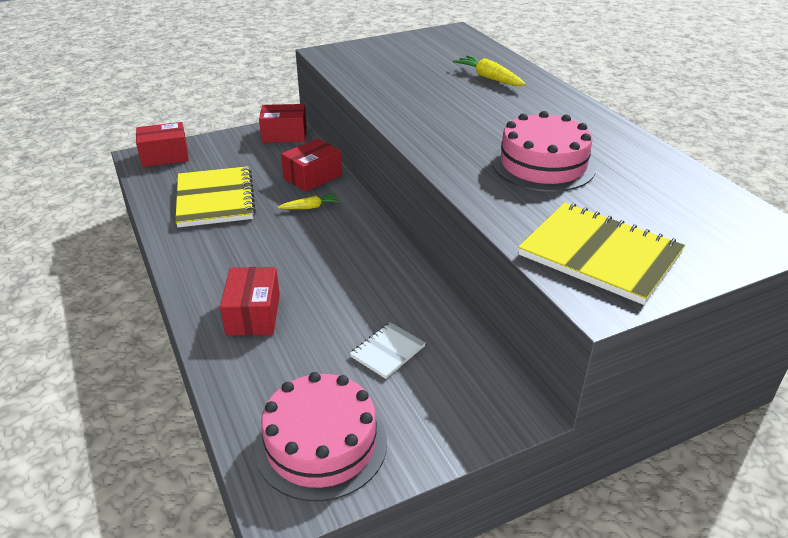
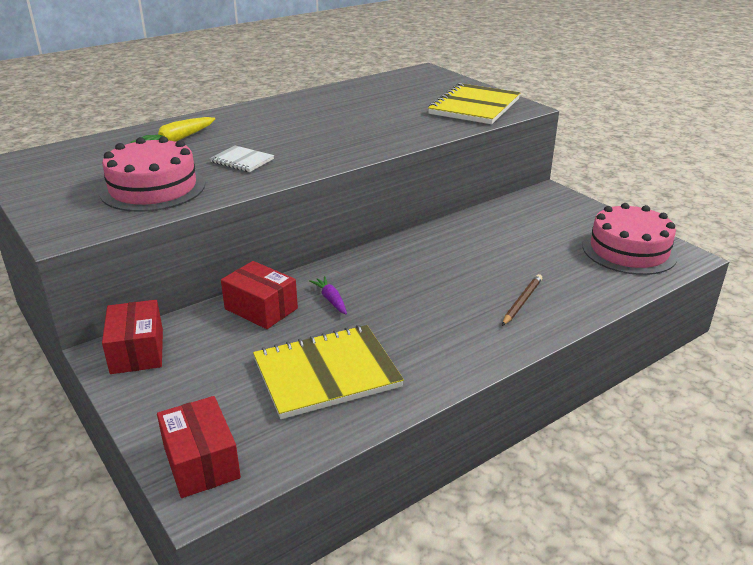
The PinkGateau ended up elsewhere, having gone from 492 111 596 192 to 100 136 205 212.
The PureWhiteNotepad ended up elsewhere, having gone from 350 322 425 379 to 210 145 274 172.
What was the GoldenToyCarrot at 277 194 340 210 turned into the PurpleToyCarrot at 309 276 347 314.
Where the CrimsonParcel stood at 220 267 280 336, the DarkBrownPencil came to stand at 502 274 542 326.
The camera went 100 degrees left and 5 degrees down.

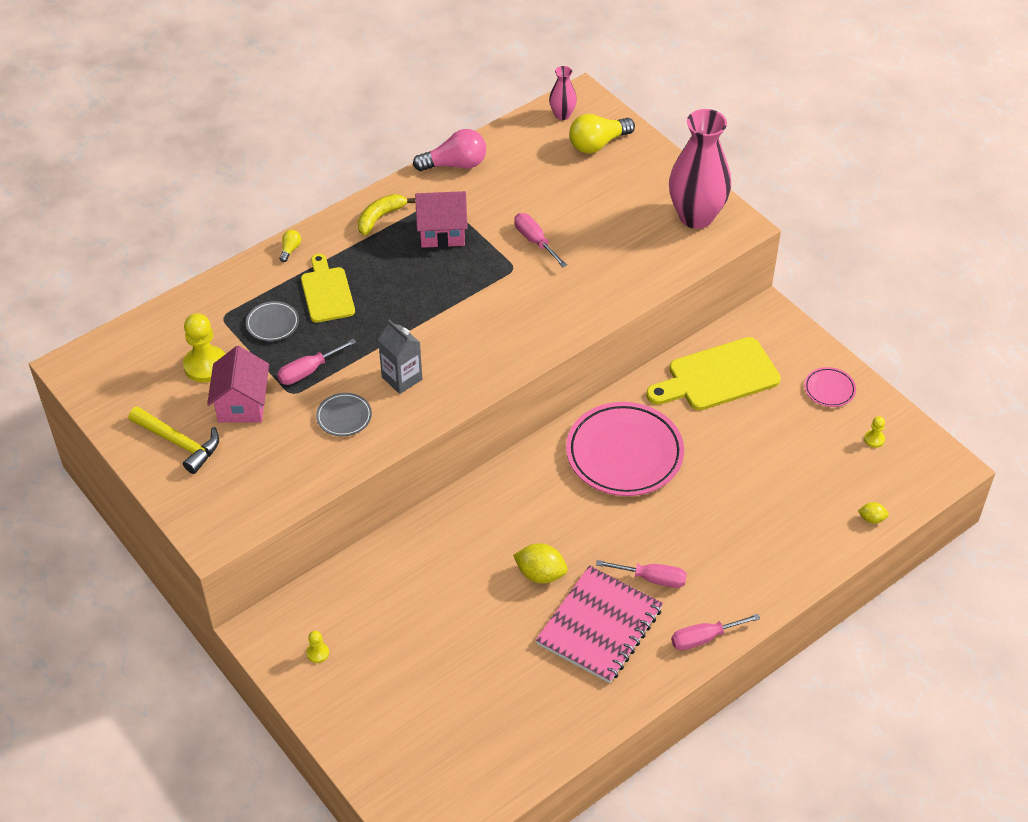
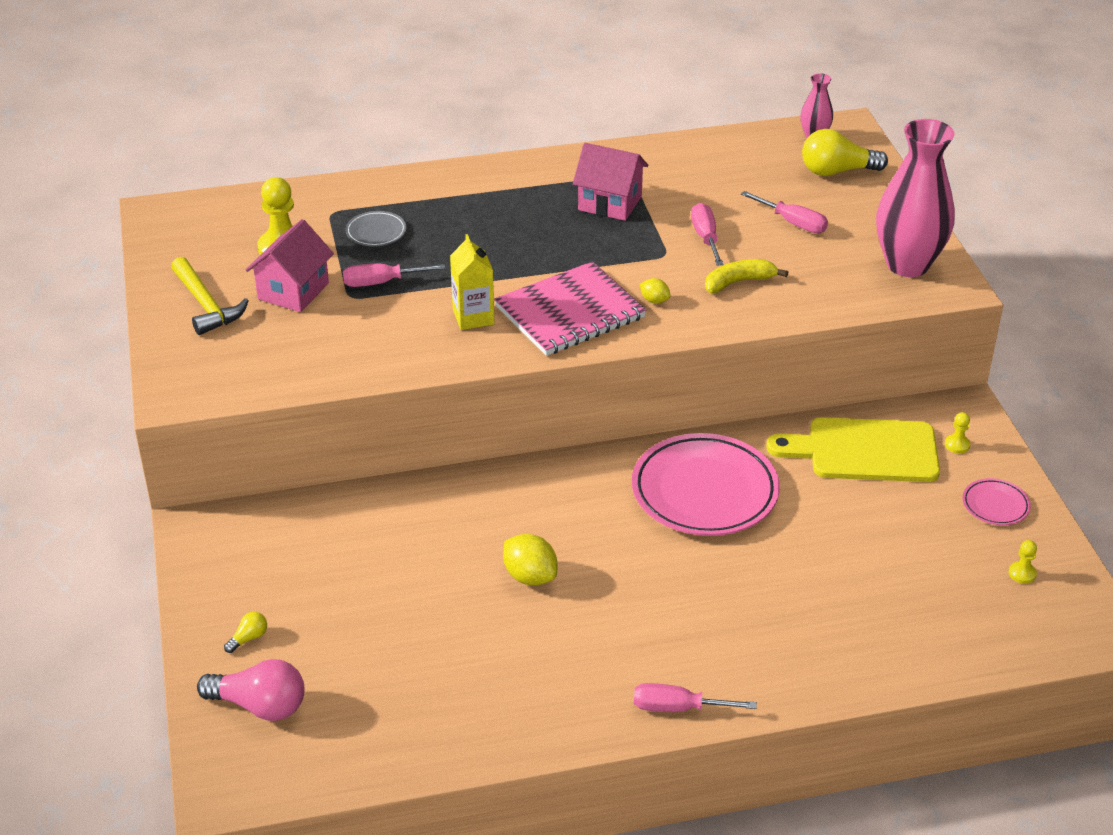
The PinkLightBulb ended up elsewhere, having gone from 413 129 486 171 to 197 659 305 721.
The GoldenLightBulb ended up elsewhere, having gone from 280 230 301 262 to 224 612 267 653.
What was the GrayJuiceCarton at 378 320 422 394 turned into the GoldenJuiceCarton at 450 234 495 330.
The PinkNotepad ended up elsewhere, having gone from 536 565 663 683 to 494 261 646 356.
The GoldenLemon ended up elsewhere, having gone from 858 502 889 524 to 639 278 671 304.
The GoldenBanana ended up elsewhere, having gone from 358 194 415 235 to 705 259 788 293.
The PinkHandScrewdriver ended up elsewhere, having gone from 596 560 687 588 to 741 191 828 233.
The GoldenPawn ended up elsewhere, having gone from 306 631 329 663 to 945 412 971 453.
The second view lost the GoldenCuttingBoard at 301 254 355 323.
The second view lost the GrayFlatDish at 316 393 372 436.
The camera went 25 degrees right and 10 degrees down.

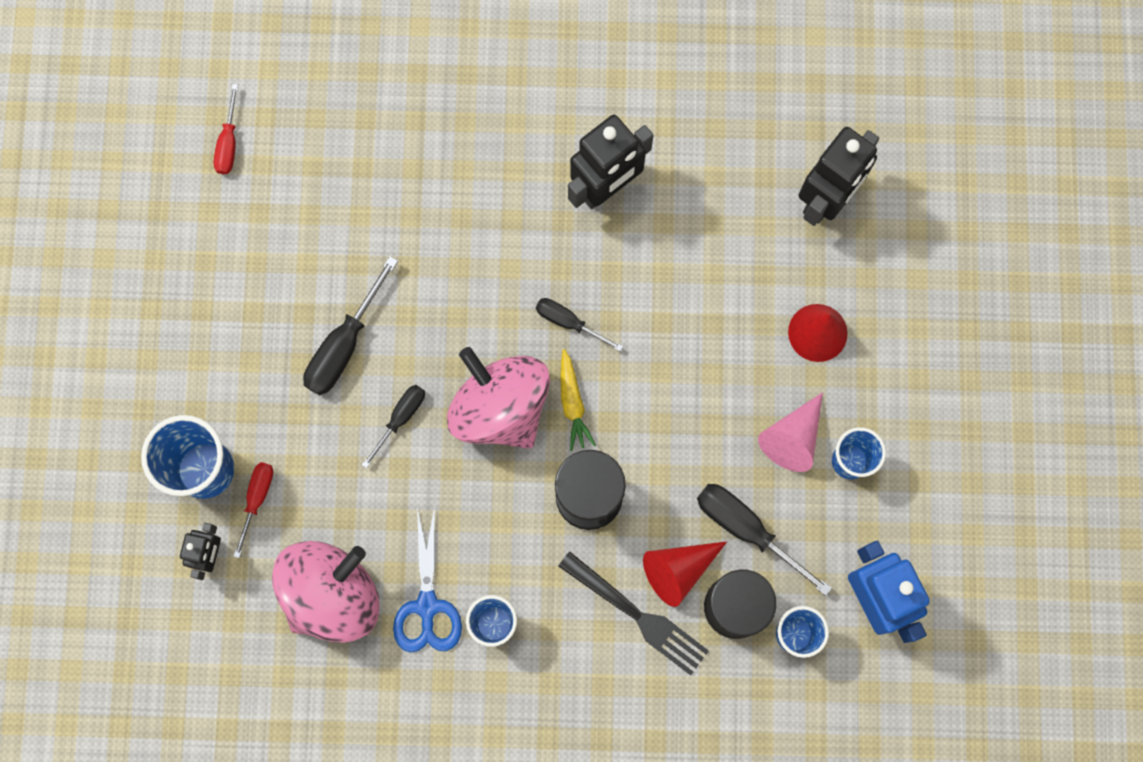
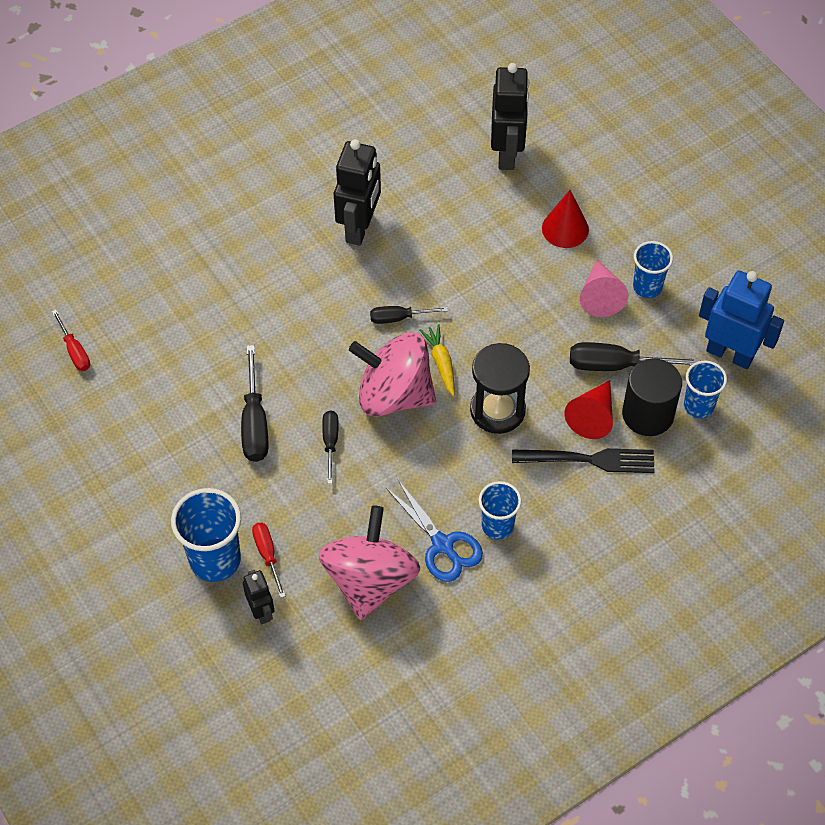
The GoldenToyCarrot at 560 349 596 451 ended up facing another way, 150 degrees counterclockwise from before.
The camera went 35 degrees left and 20 degrees down.

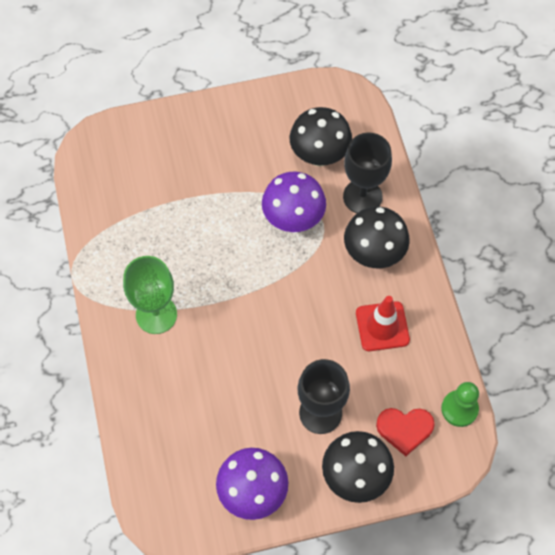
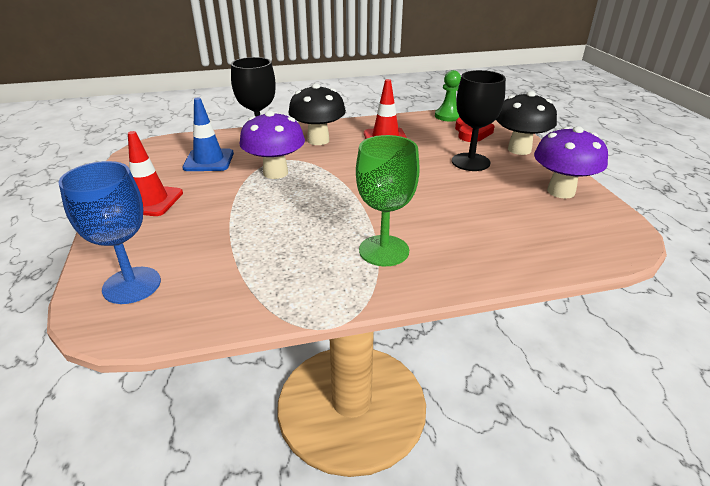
The second view gained the BlueGoblet at 58 161 161 304.
The second view gained the CrimsonRoadCone at 128 131 183 216.
Where the BlackFungus stood at 289 107 352 166, the BlueRoadCone came to stand at 182 98 234 171.
The camera went 90 degrees left and 30 degrees down.

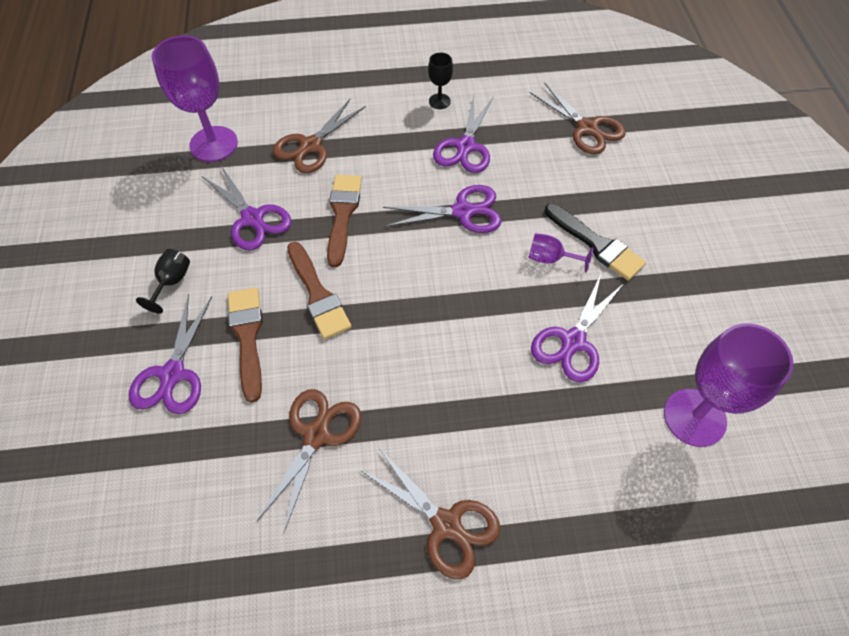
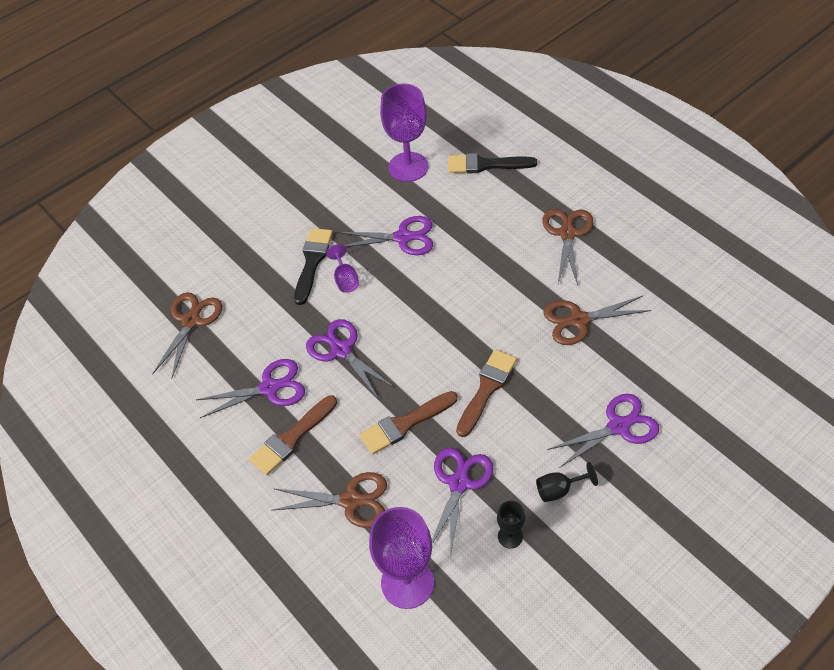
The DarkBrownPaintBrush ended up elsewhere, having gone from 228 288 263 403 to 249 395 337 475.
The second view gained the BlackPaintBrush at 448 153 537 174.
The BlackGoblet ended up elsewhere, having gone from 428 53 453 109 to 497 501 525 549.
The camera went 120 degrees left and 5 degrees down.

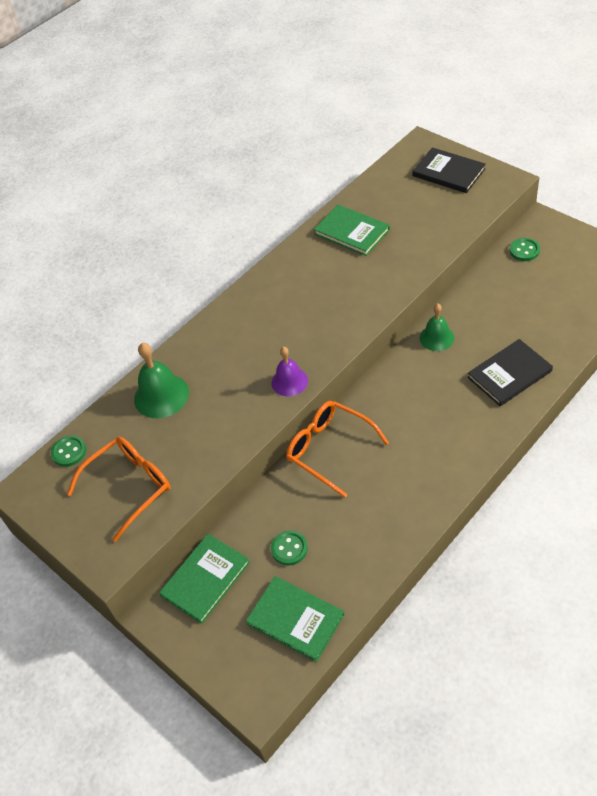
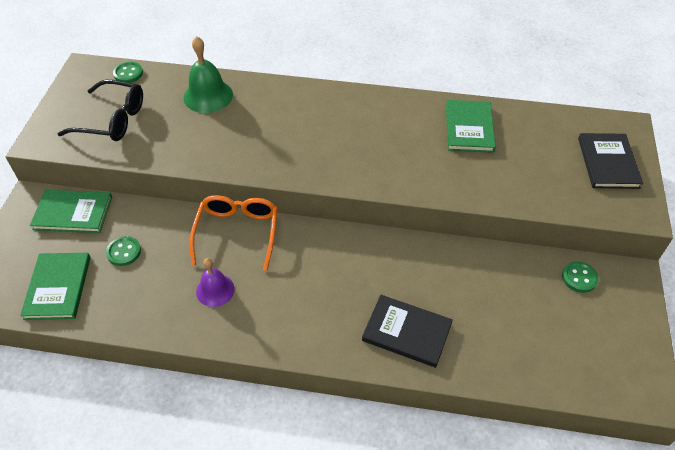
What was the BrightOrangeEyeglasses at 67 437 171 542 turned into the BlackEyeglasses at 58 80 143 141.
The PurpleHandBell ended up elsewhere, having gone from 272 347 308 396 to 196 258 235 307.
The second view lost the GreenHandBell at 420 303 454 351.
The camera went 50 degrees right and 0 degrees up.

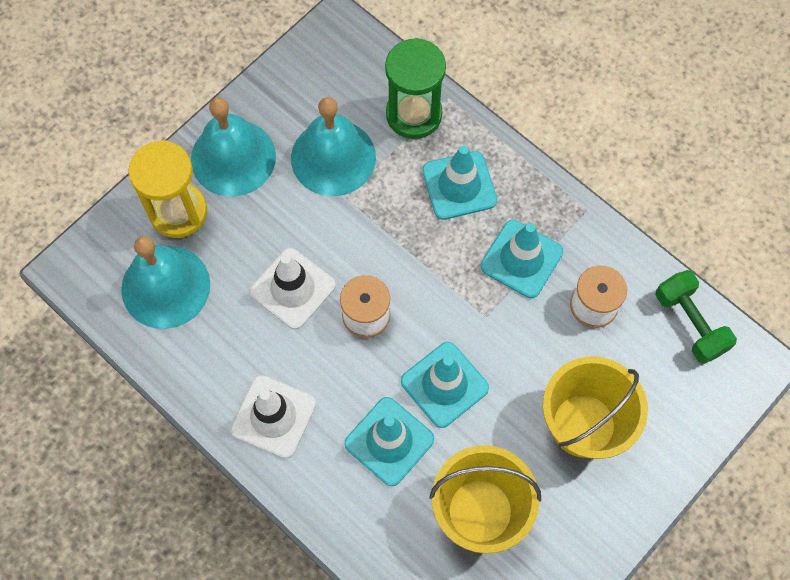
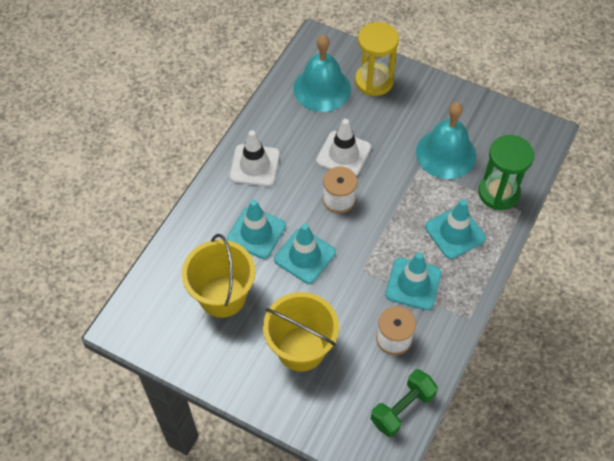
The second view lost the TurquoiseHandBell at 191 98 276 197.
The camera went 75 degrees right and 10 degrees down.

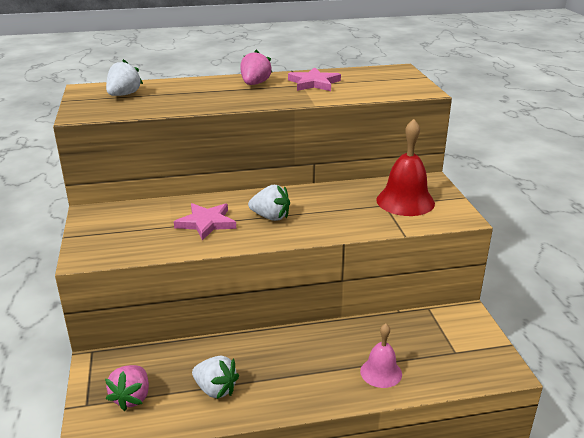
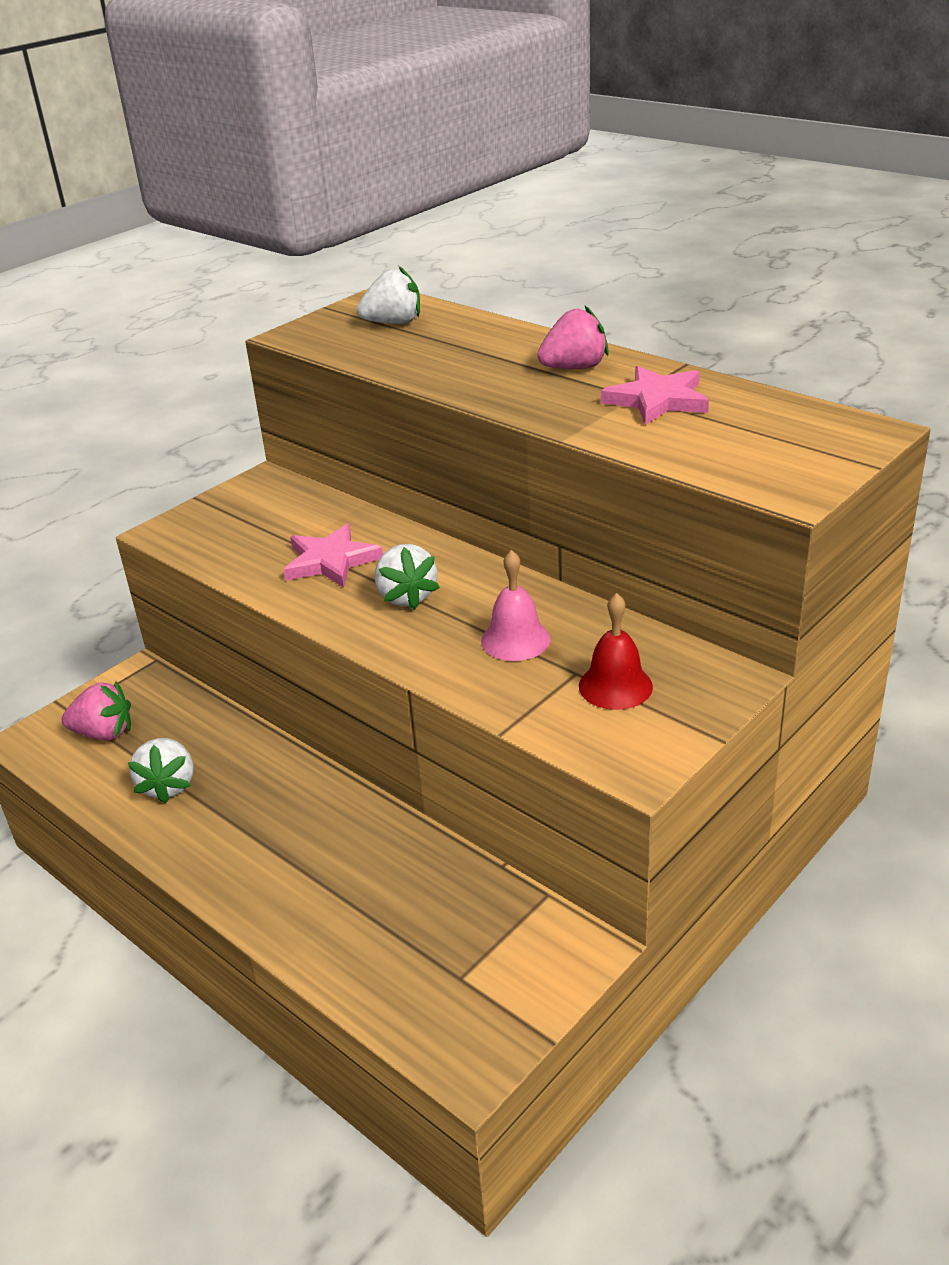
The PinkBerry at 105 365 149 411 ended up facing another way, 150 degrees counterclockwise from before.
The PinkHandBell ended up elsewhere, having gone from 360 324 402 388 to 481 550 550 661.
The size of the CrimsonHandBell at 376 119 435 216 changed by a factor of 0.62.
The camera went 55 degrees right and 5 degrees up.

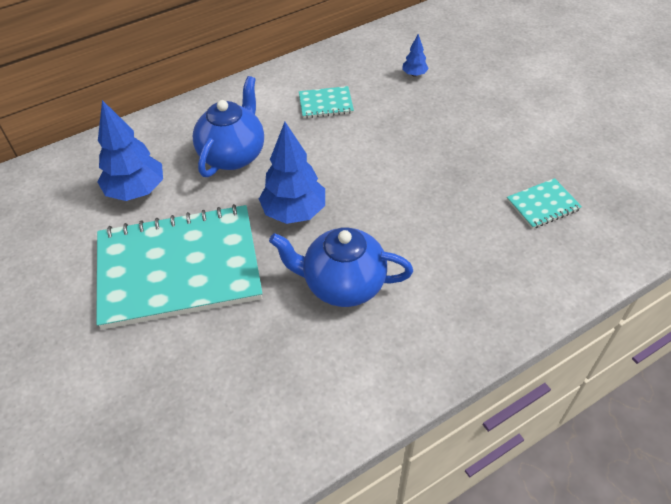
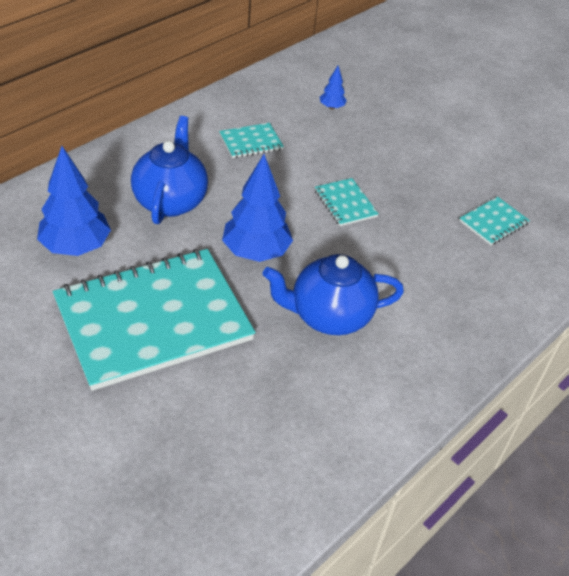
The second view gained the TurquoiseNotepad at 315 178 379 226.
The camera went 20 degrees left and 5 degrees down.

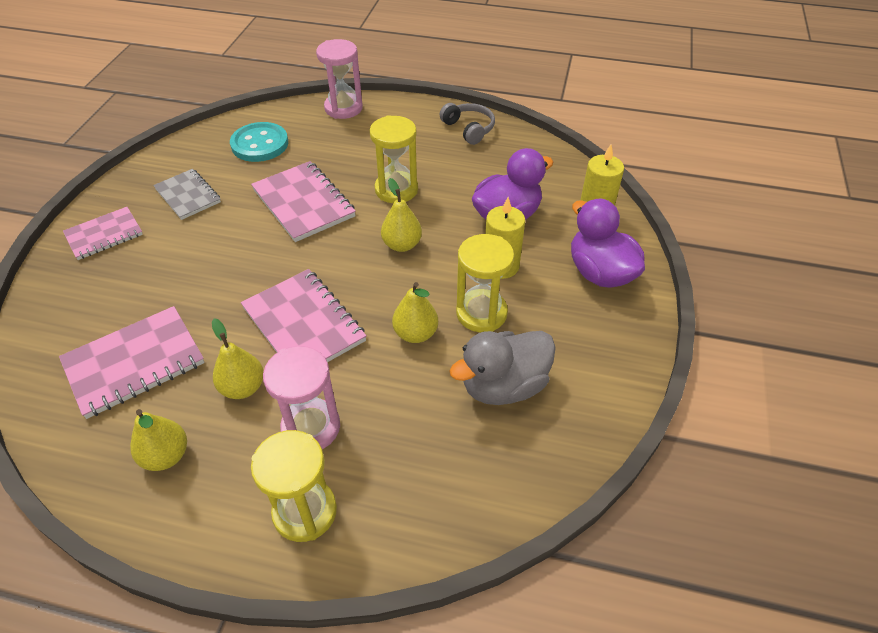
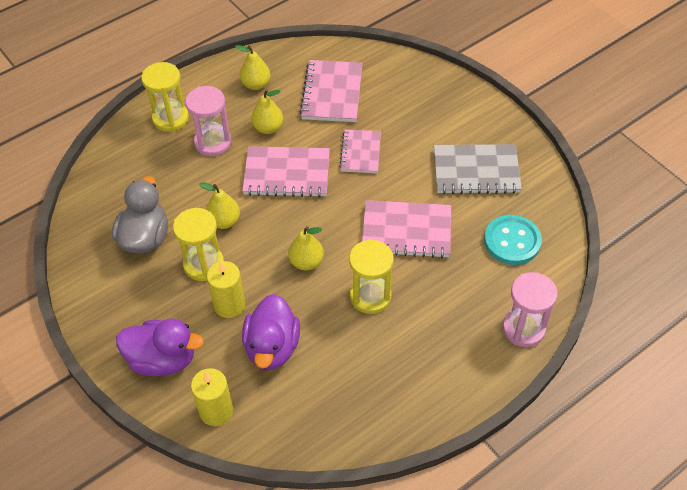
The PinkNotepad ended up elsewhere, having gone from 63 207 143 260 to 339 129 381 173.
The size of the GrayNotepad at 153 169 221 220 changed by a factor of 1.54.
The second view lost the GrayHeadset at 440 103 495 145.
The camera went 130 degrees right and 5 degrees up.

